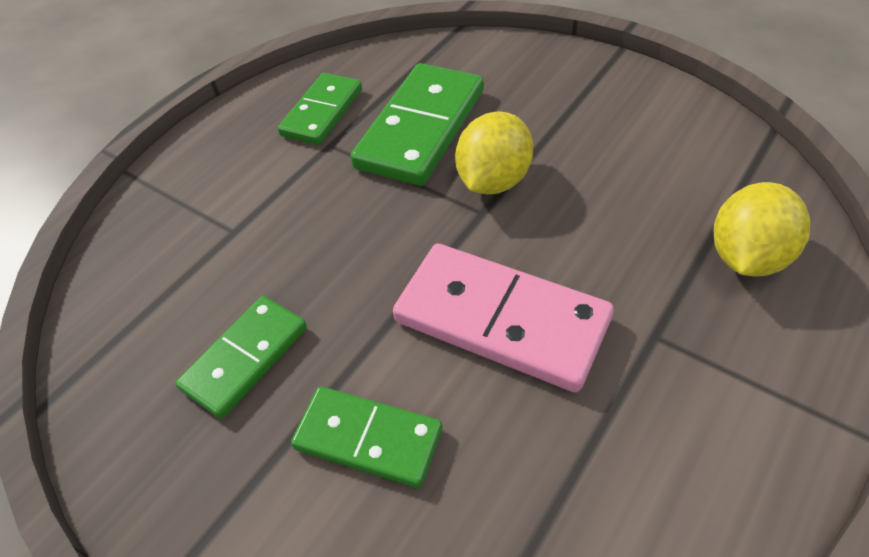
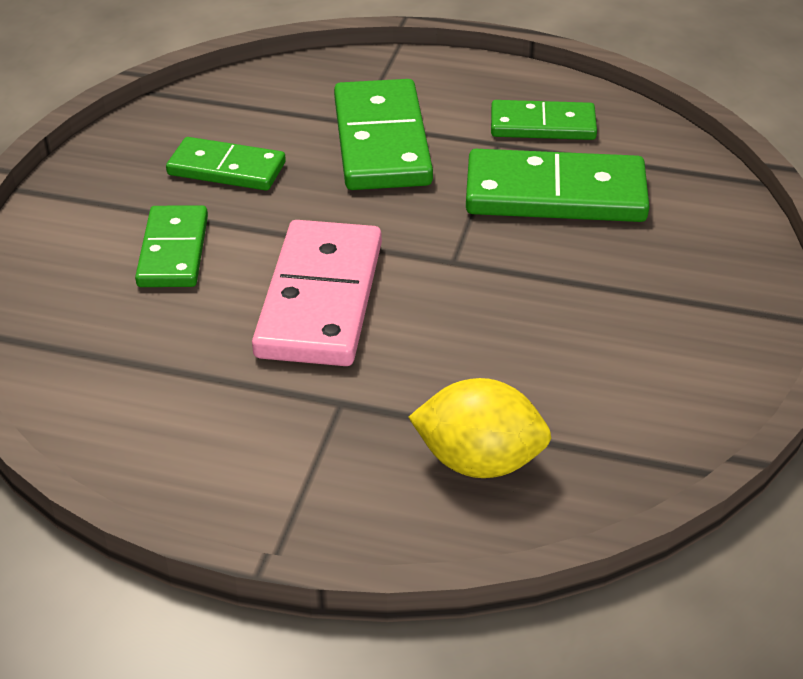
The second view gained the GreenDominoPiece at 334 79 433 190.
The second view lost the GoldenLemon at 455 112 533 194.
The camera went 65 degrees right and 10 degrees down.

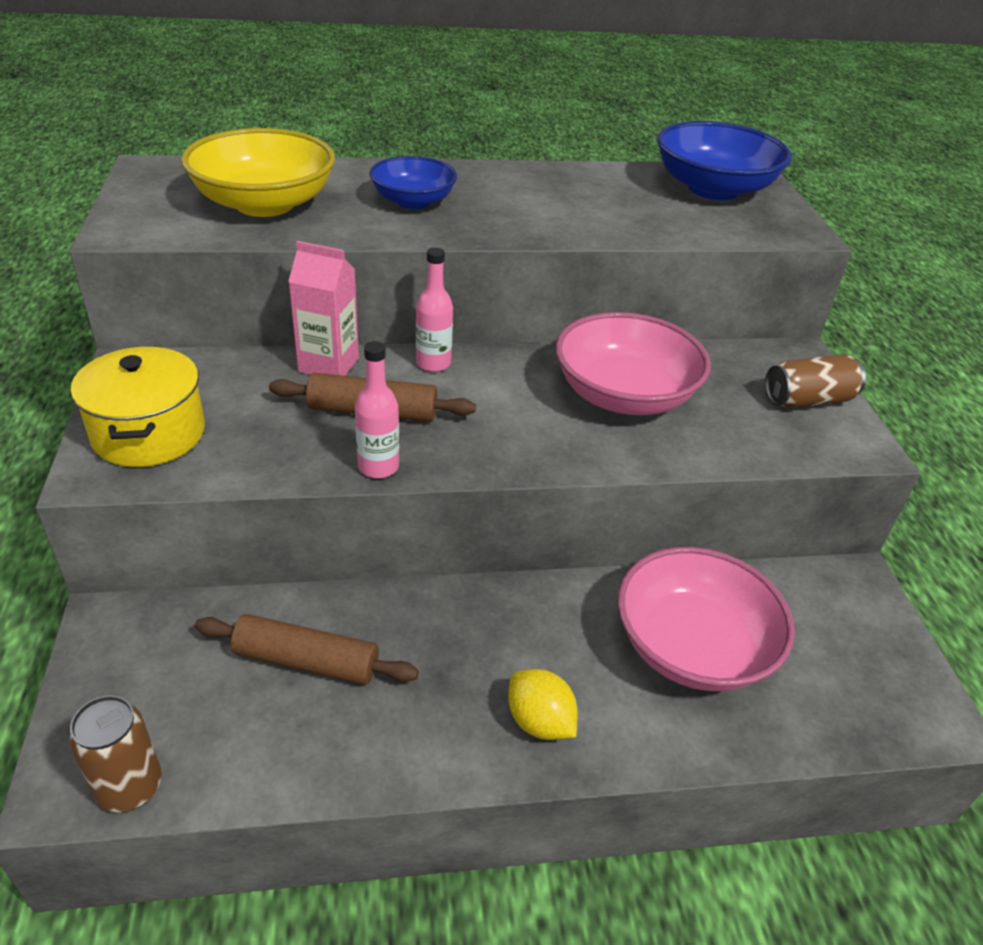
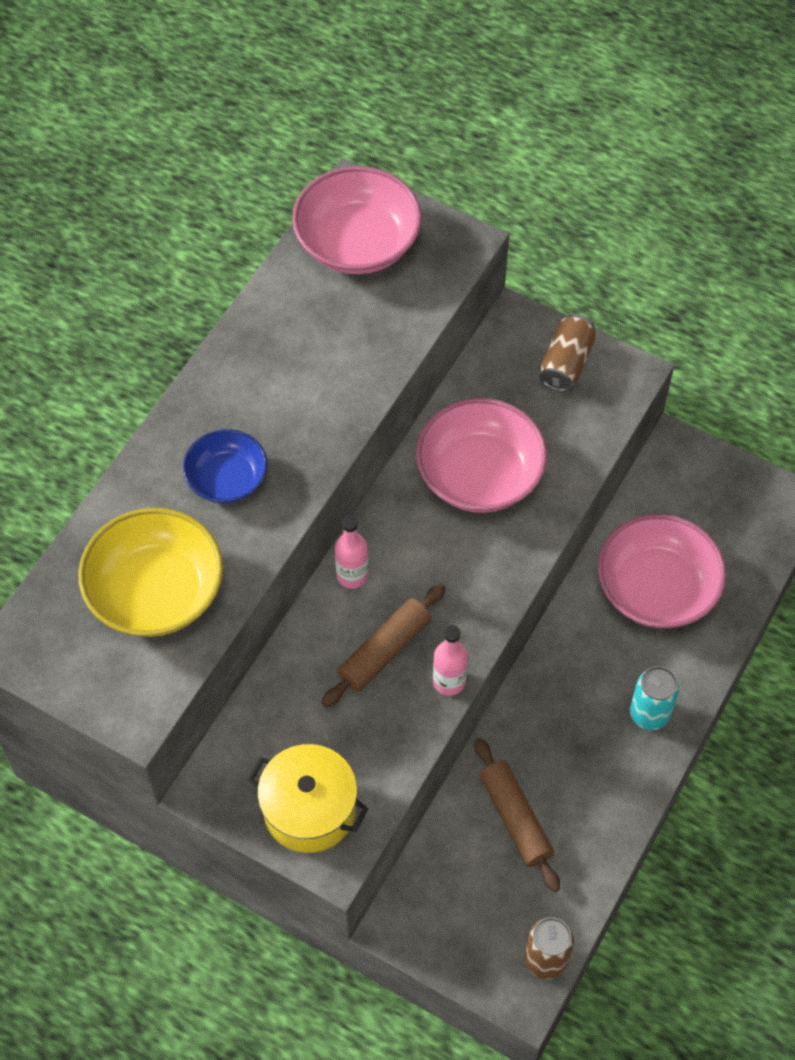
What was the BlueDeepDish at 657 121 792 200 turned into the PinkDeepDish at 292 166 422 274.
The DarkBrownPastryRoller at 195 614 419 685 ended up facing another way, 75 degrees counterclockwise from before.
Where the GoldenLemon stood at 508 669 578 740, the TurquoiseSodaCan came to stand at 630 666 679 730.
The second view lost the PinkJuiceCarton at 288 241 359 376.
The camera went 50 degrees left and 20 degrees up.

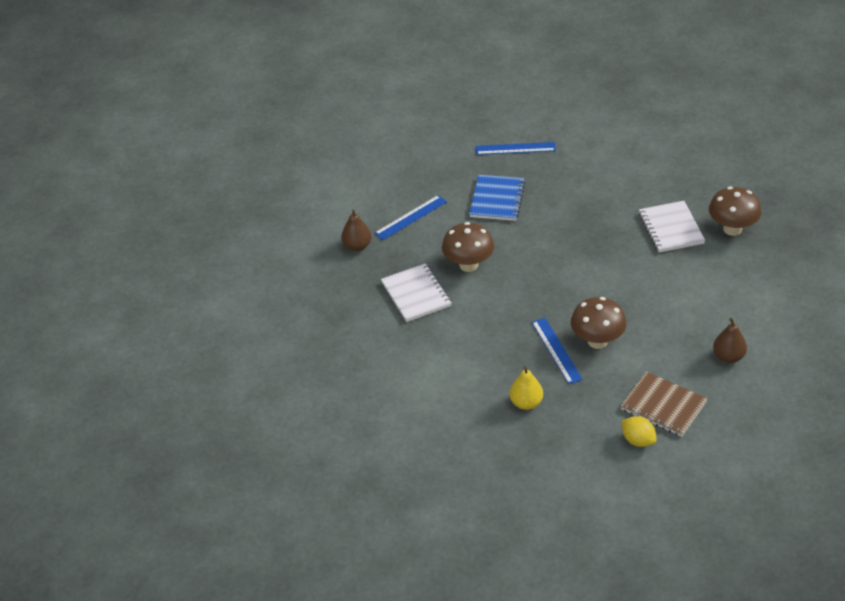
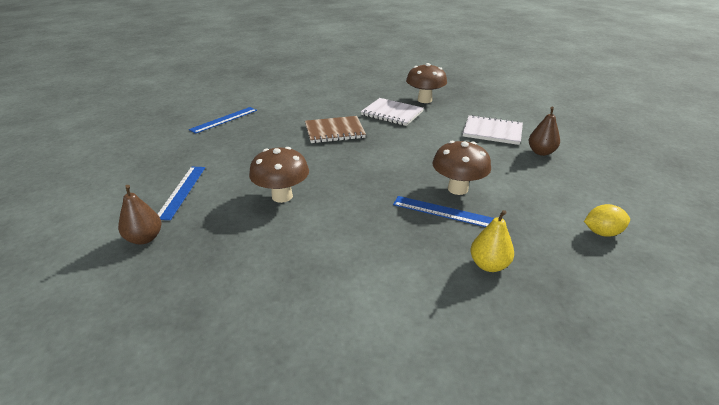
The DarkBrownNotepad ended up elsewhere, having gone from 621 372 708 437 to 305 116 366 143.
The PureWhiteNotepad ended up elsewhere, having gone from 381 263 452 322 to 463 115 523 145.
The second view lost the BlueNotepad at 469 175 525 221.
The camera went 50 degrees left and 10 degrees down.

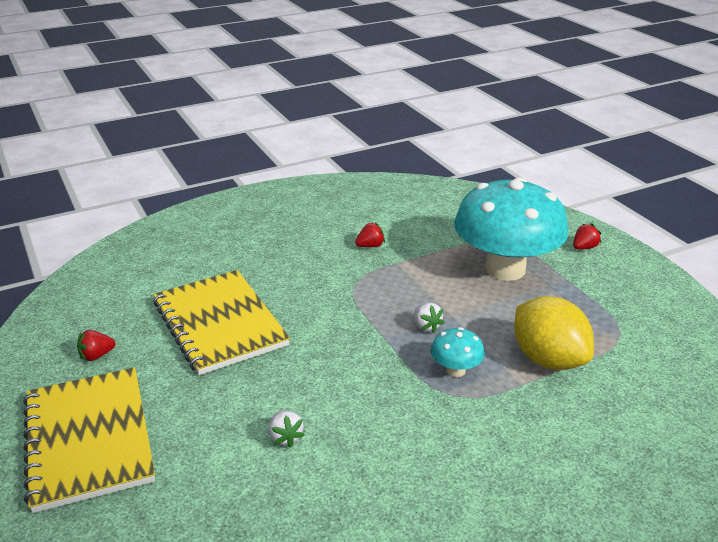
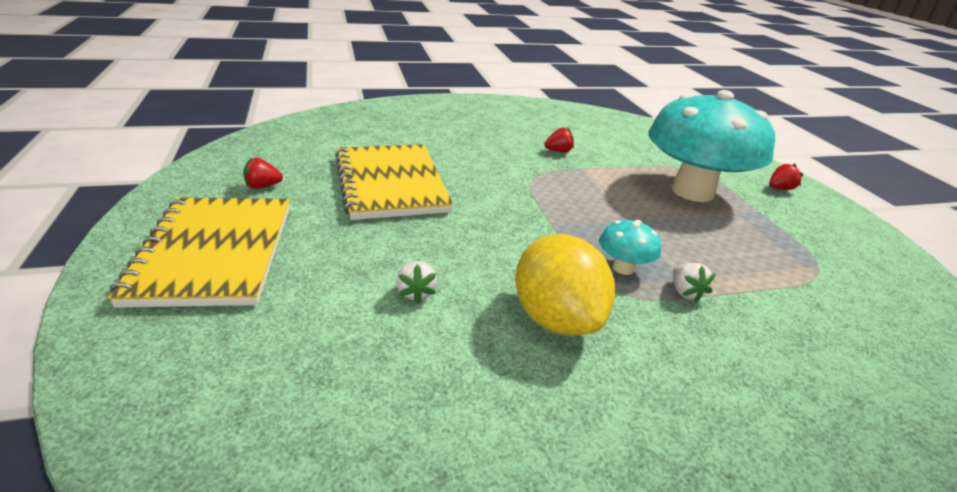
The GoldenLemon ended up elsewhere, having gone from 514 296 594 370 to 515 234 615 336.
The PureWhiteBerry ended up elsewhere, having gone from 414 303 444 333 to 673 263 715 302.
The camera went 10 degrees right and 0 degrees up.

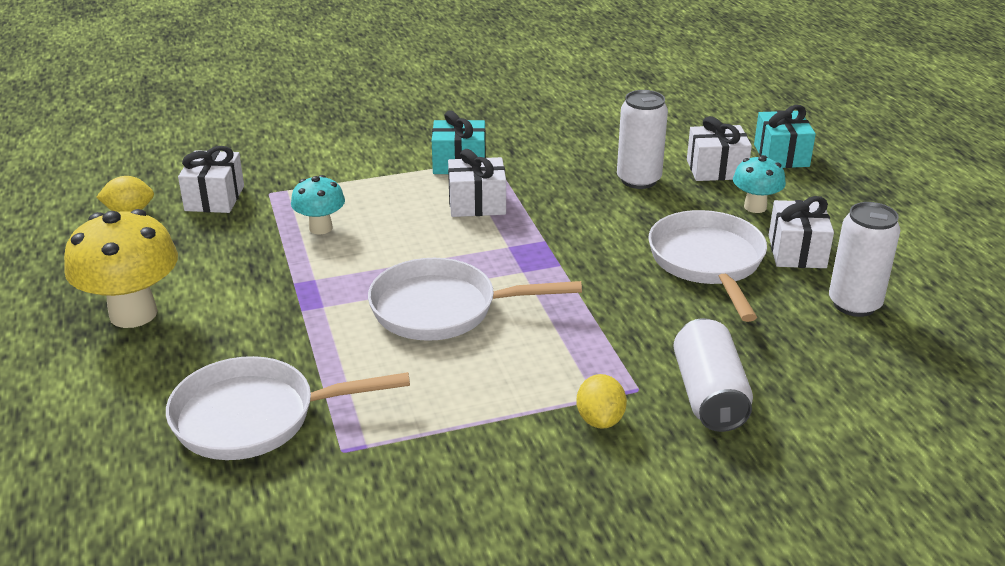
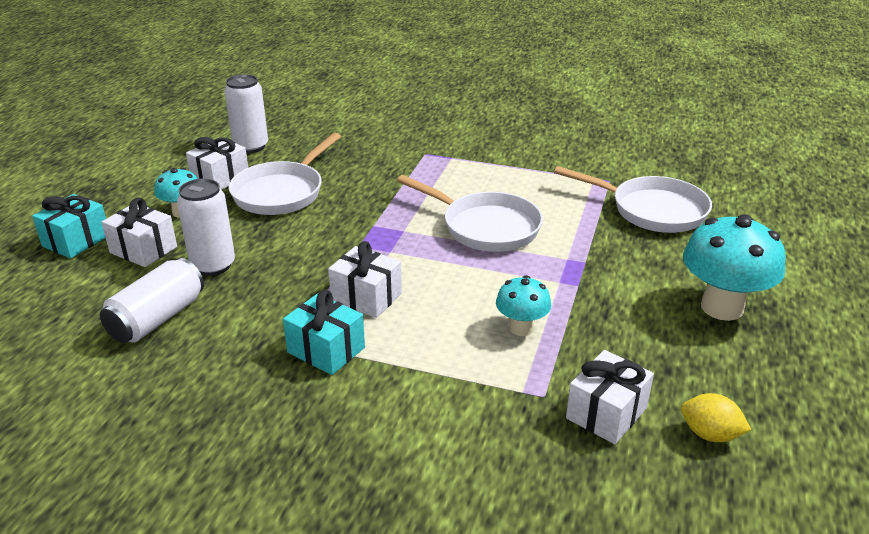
The PureWhiteSodaCan ended up elsewhere, having gone from 673 318 753 432 to 100 258 204 343.
What was the GoldenFungus at 64 209 178 328 turned into the TurquoiseFungus at 683 214 786 321.
The second view lost the GoldenLemon at 576 374 627 429.
The camera went 145 degrees left and 0 degrees up.

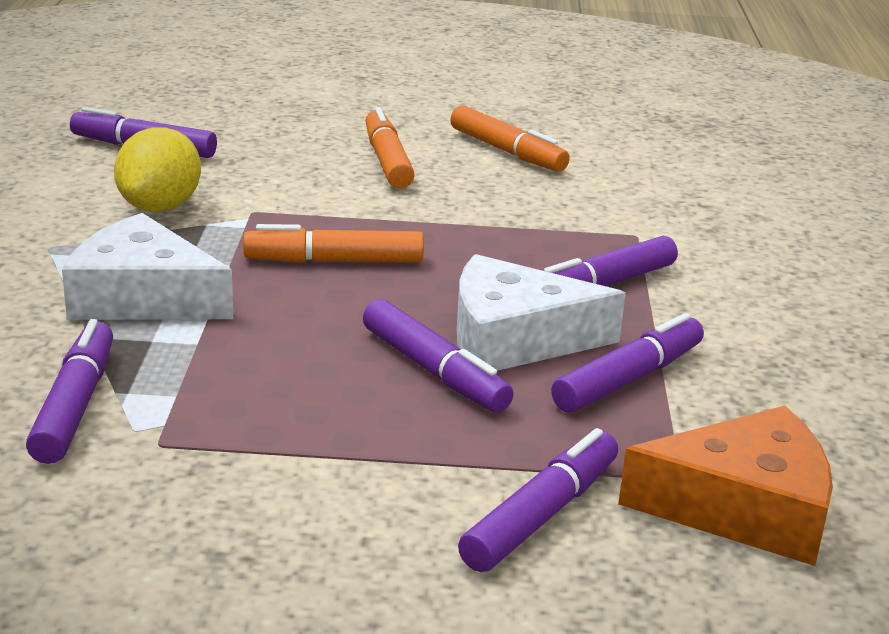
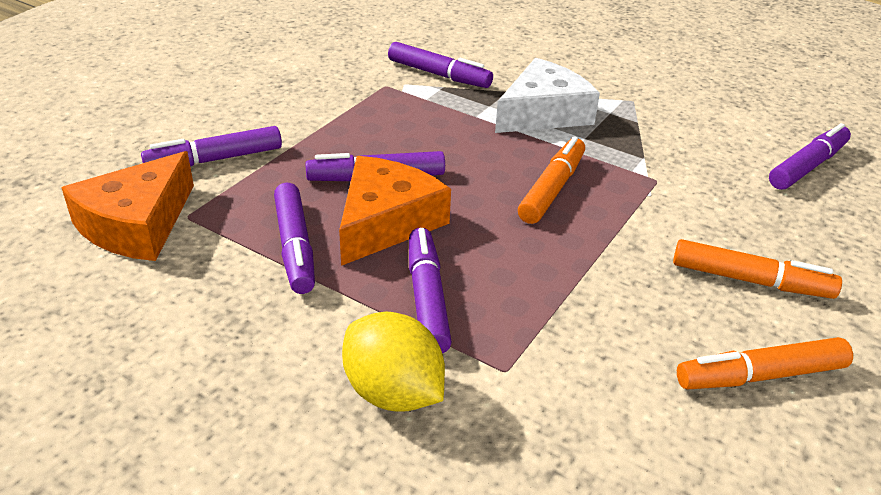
The PurpleFeltPen at 458 428 618 572 ended up facing another way, 90 degrees clockwise from before.
What was the PureWhiteCheese at 457 254 626 371 turned into the BrightOrangeCheese at 339 156 451 266.
The GoldenLemon ended up elsewhere, having gone from 114 127 201 212 to 342 312 445 412.
The camera went 120 degrees right and 10 degrees up.

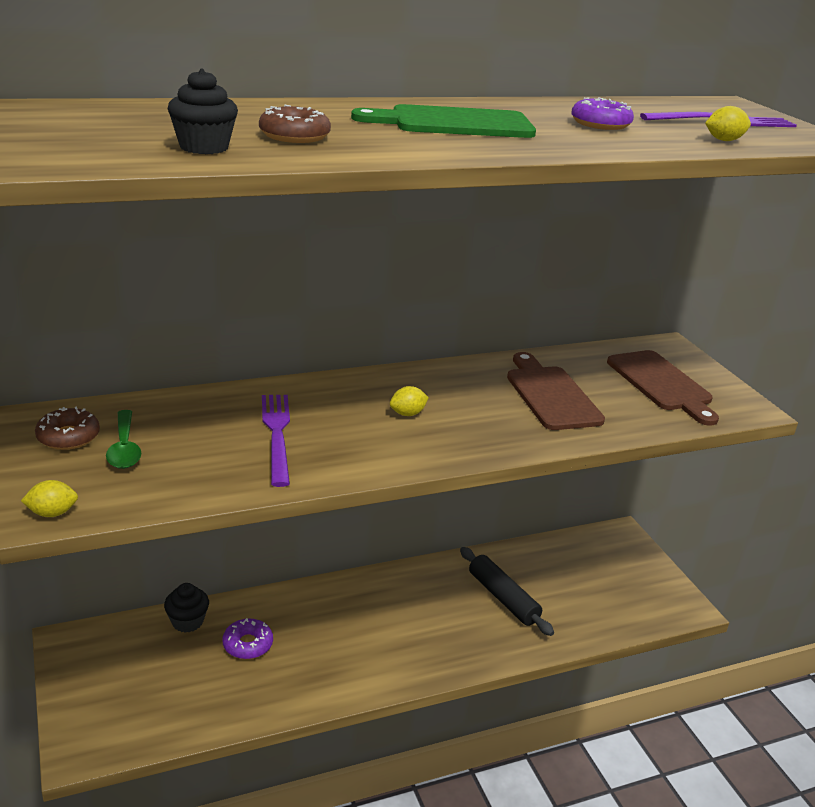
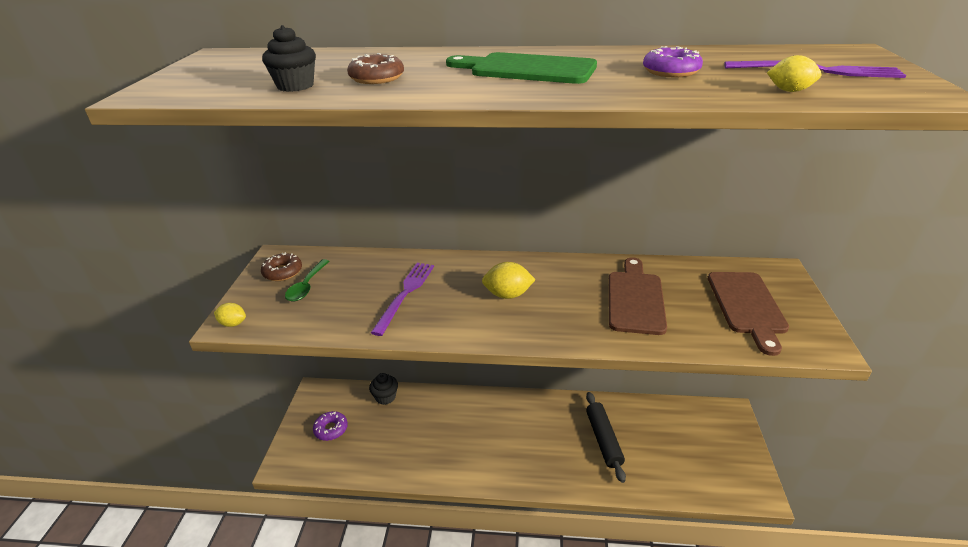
The PurpleDonut ended up elsewhere, having gone from 223 618 273 659 to 313 411 348 441.
The size of the GoldenLemon at 390 386 429 416 changed by a factor of 1.59.
The camera went 30 degrees right and 5 degrees up.

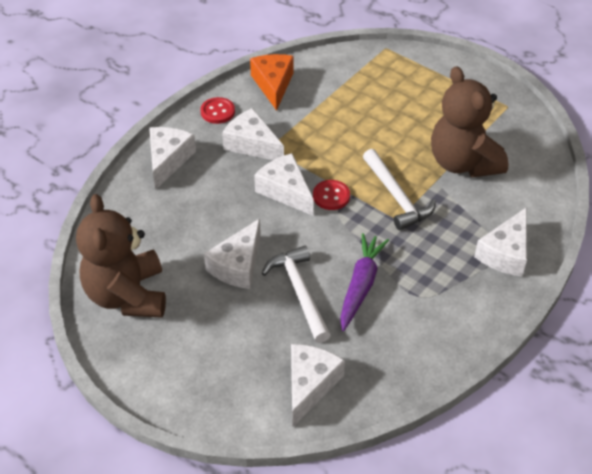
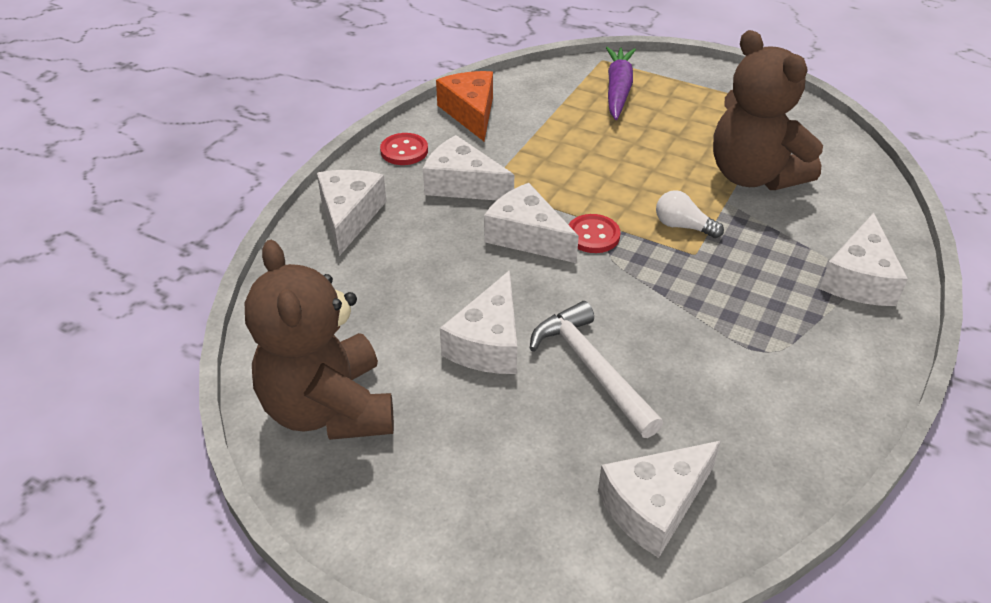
The PureWhiteCheese at 291 344 345 426 ended up facing another way, 135 degrees counterclockwise from before.
The PurpleToyCarrot ended up elsewhere, having gone from 340 233 389 331 to 606 47 636 120.
Where the PureWhiteClawHammer stood at 363 149 436 230, the PureWhiteLightBulb came to stand at 656 190 724 238.
The camera went 10 degrees left and 5 degrees down.

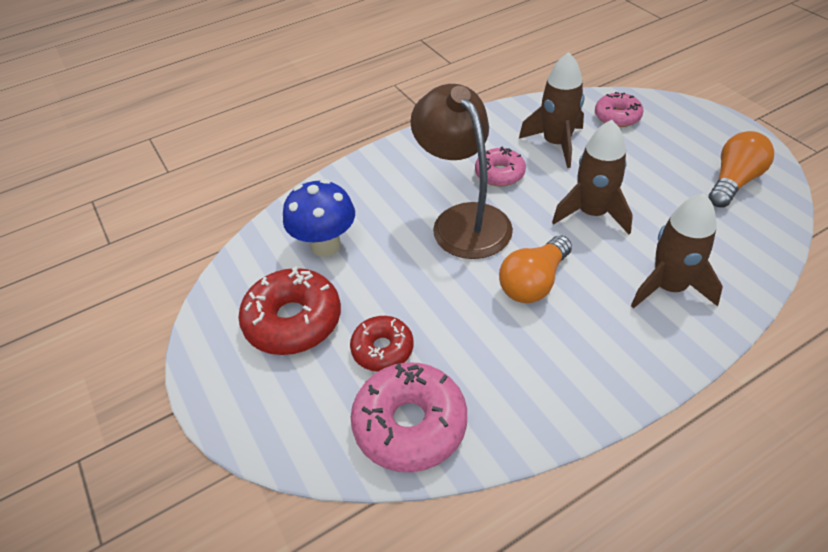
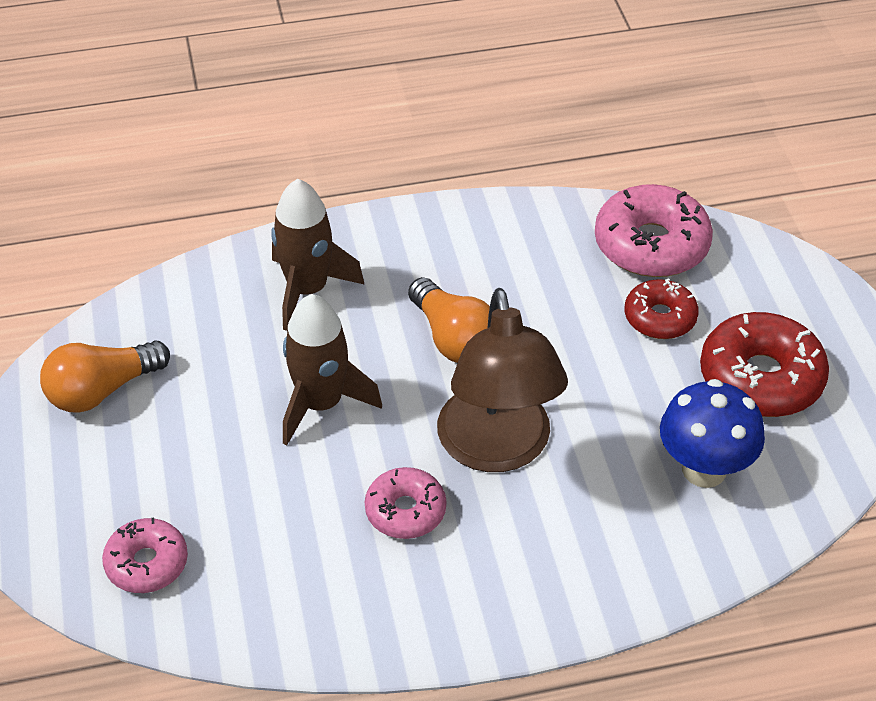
The BrightOrangeLightBulb at 499 235 572 303 ended up facing another way, 90 degrees clockwise from before.
The second view lost the DarkBrownSpaceship at 519 52 585 168.
The camera went 165 degrees left and 0 degrees up.

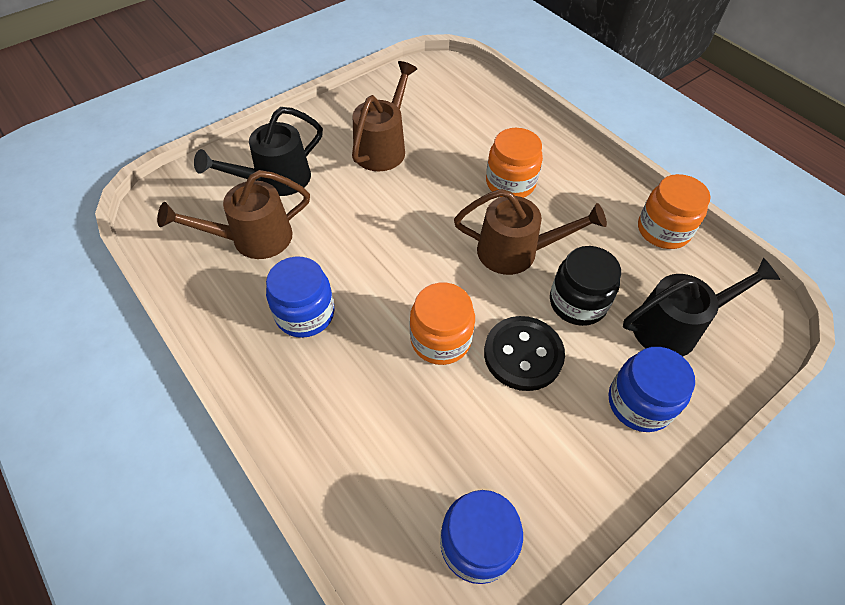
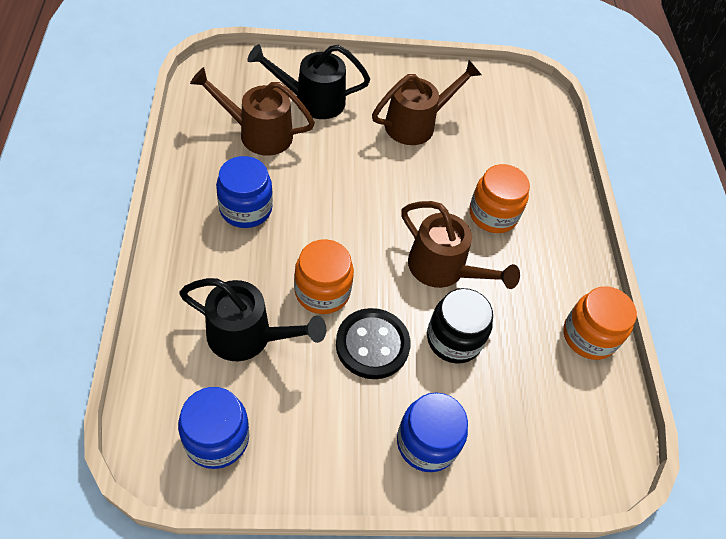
The BlackWateringCan ended up elsewhere, having gone from 623 258 780 356 to 179 278 326 361.
The camera went 30 degrees right and 0 degrees up.

